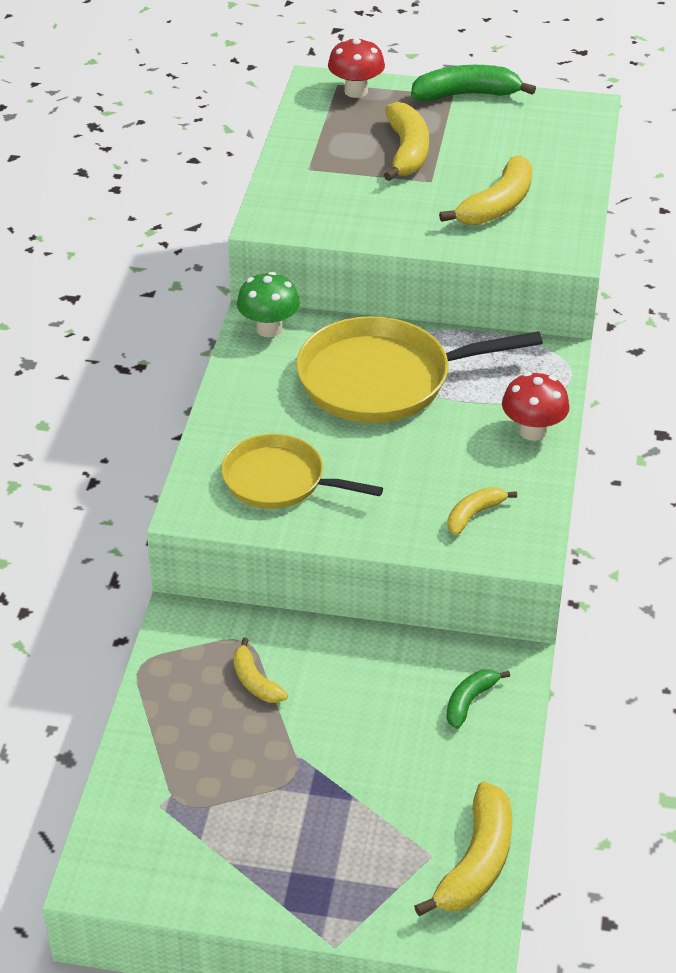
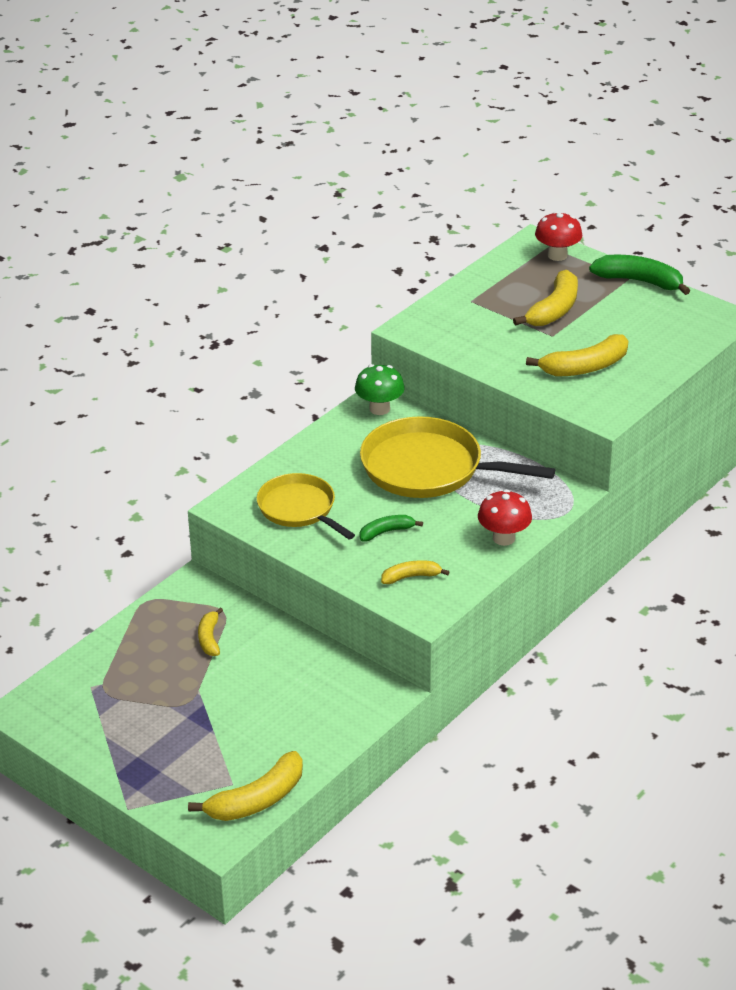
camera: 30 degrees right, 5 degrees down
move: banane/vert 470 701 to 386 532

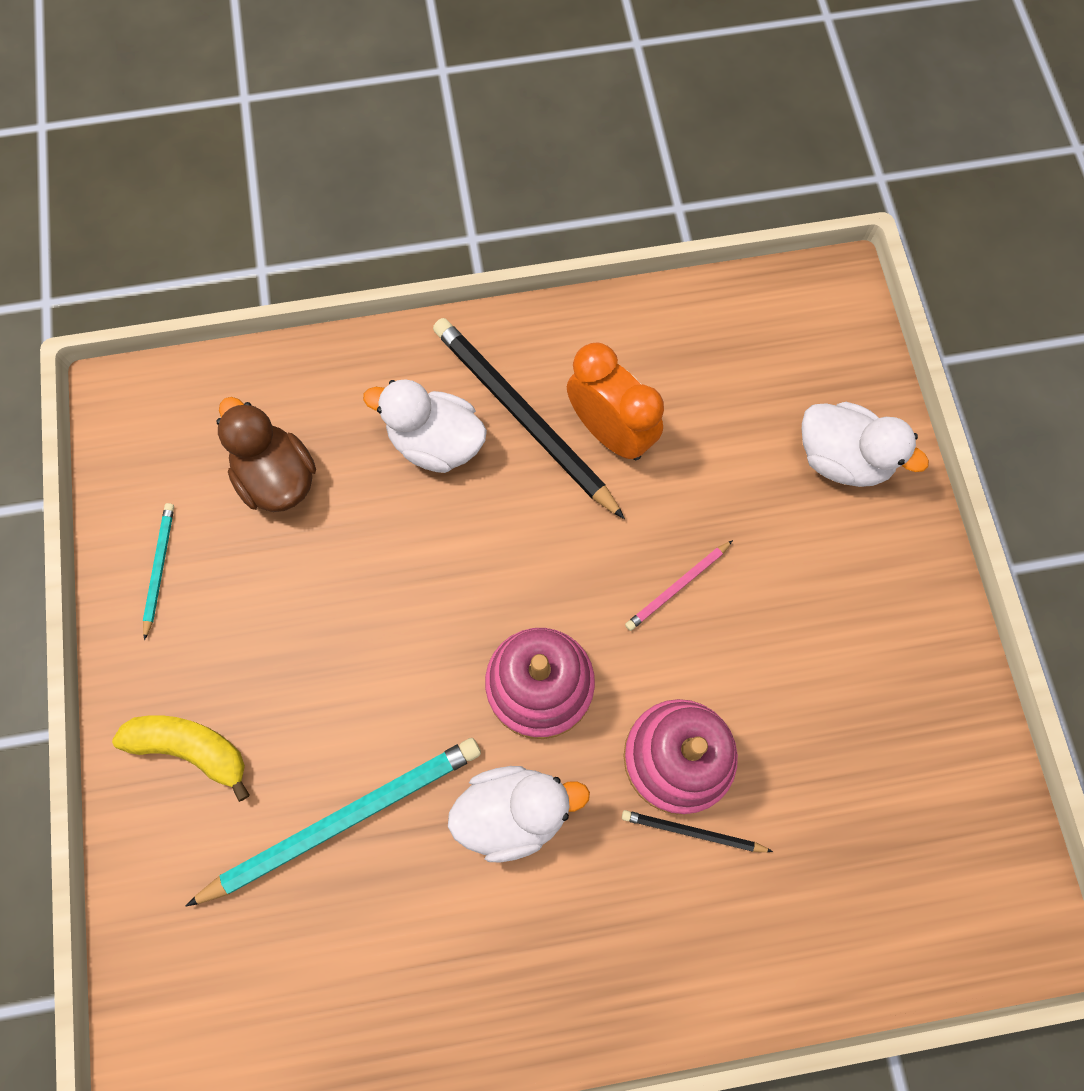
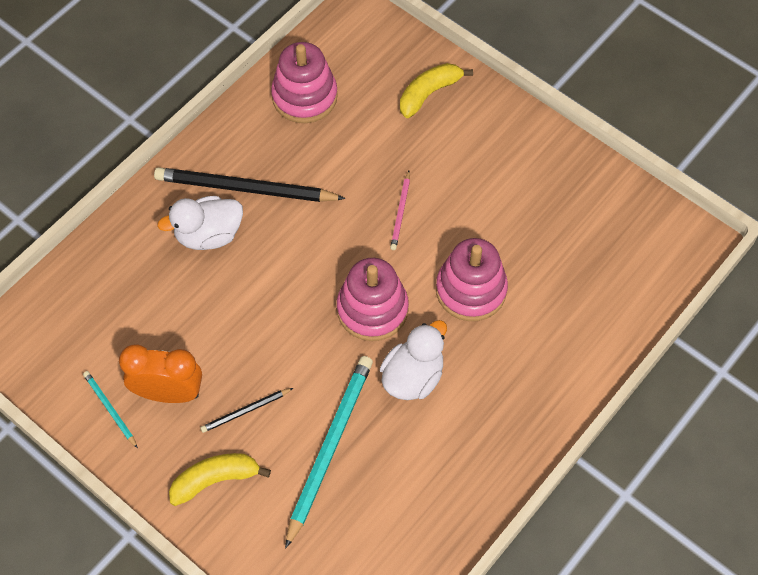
camera: 40 degrees left, 10 degrees down
delete: canard/marron 277 477
insert: jouet à empiler/rose 304 96
move: réveil/orange 610 432 to 169 393; crayon/noir 692 832 to 245 411
replace: canard/blanc 841 458 to banane/jaune 429 93

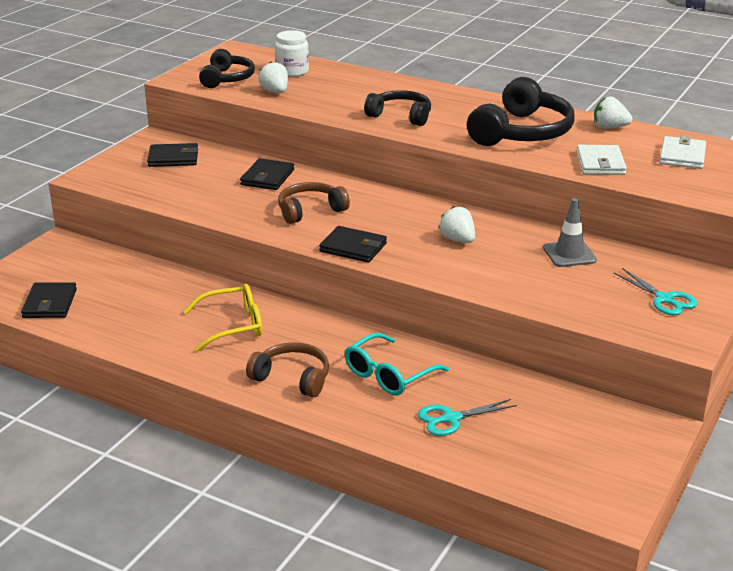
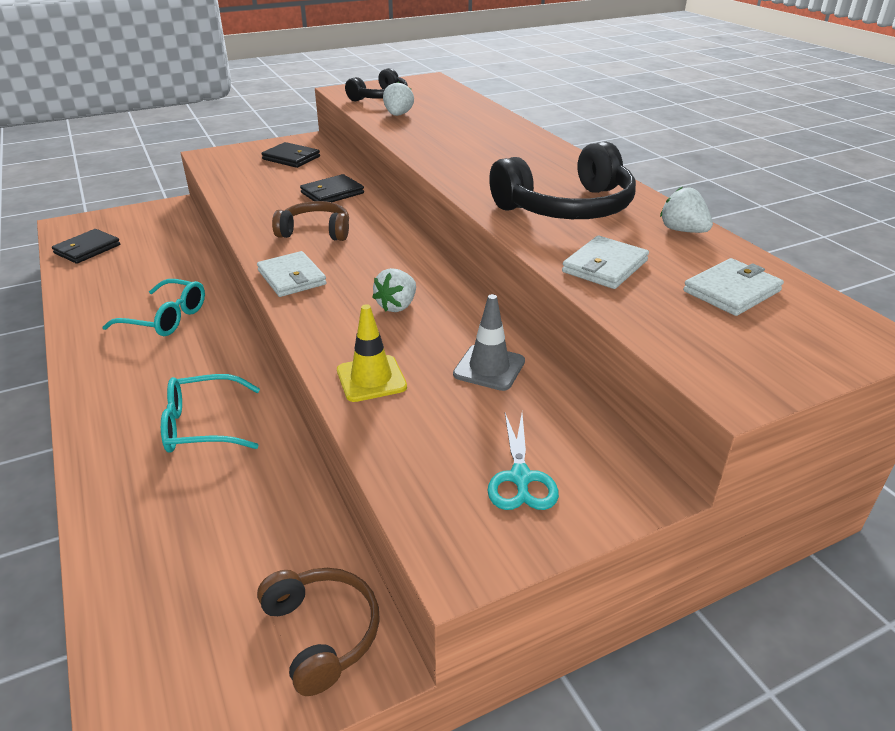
camera: 35 degrees right, 5 degrees up
delete: bocal/blanc 292 71; casque audio/noir 401 116; ciseaux/turquoise 451 418
insert: cône de chantier/jaune 371 379
move: casque audio/marron 292 378 to 322 633
recolor: lunettes/jaune 233 325 to lunettes/turquoise 166 318; portefeuille/noir 353 247 to portefeuille/blanc 292 277
rotate: fraise/blanc 457 240 = 397 306 150 degrees counterclockwise

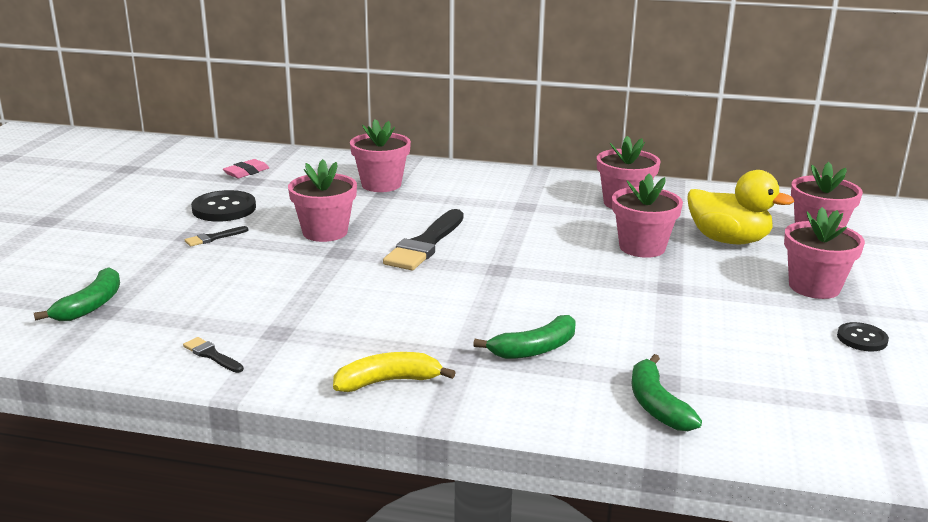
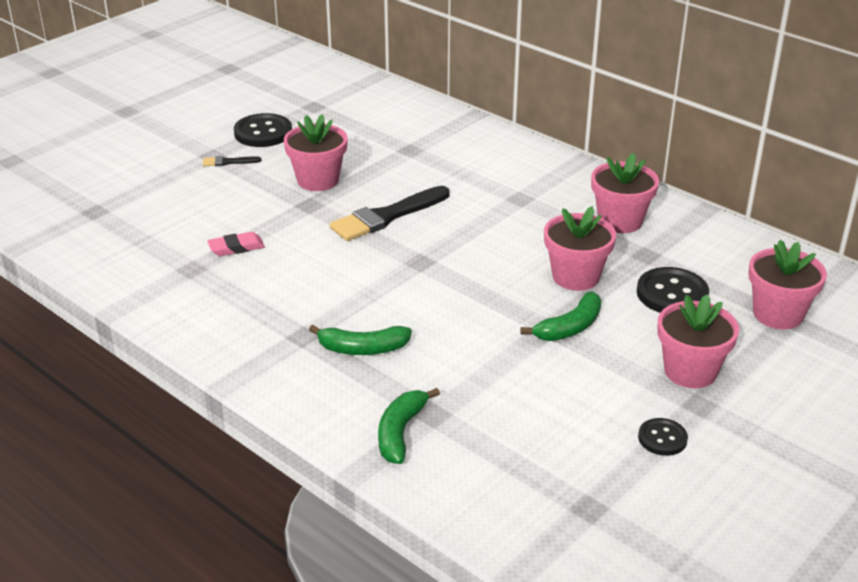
camera: 30 degrees right, 10 degrees up
delete: pinceau/noir 212 355; banane/jaune 388 381; pot de fleurs/rose 381 184
move: banane/vert 91 305 to 570 327; gomme/rose 246 172 to 236 248
replace: canard/jaune 728 240 to bouton/noir 672 294

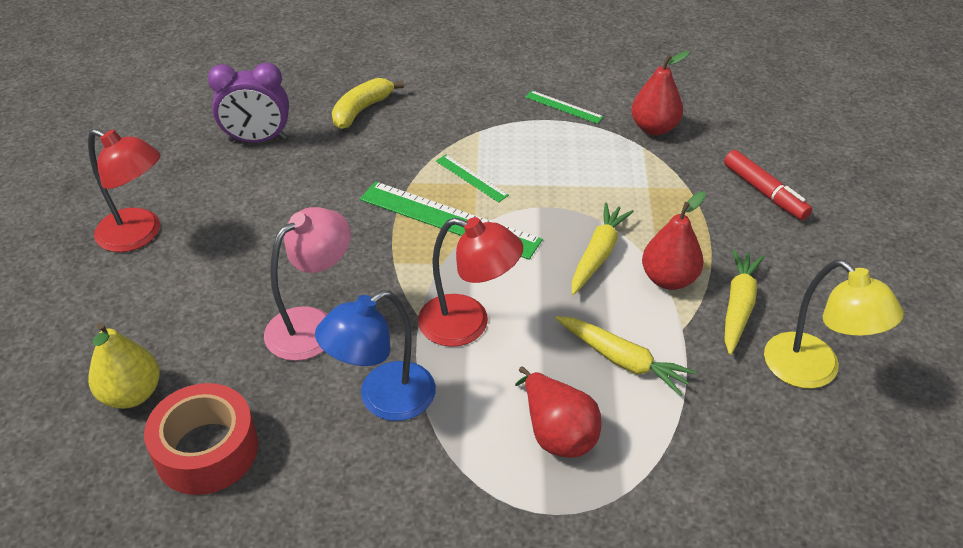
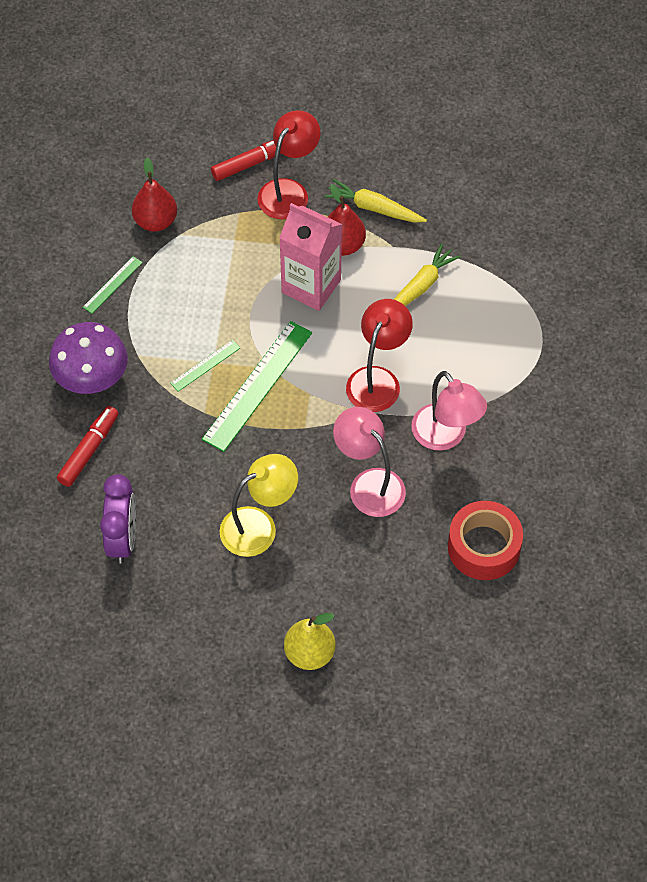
camera: 85 degrees left, 15 degrees up
delete: poire/rouge 557 432
insert: champignon/violet 92 378
move: lampe/rouge 139 235 to 289 191; poire/jaune 132 394 to 309 653; lampe/jaune 813 371 to 259 526
replace: banane/jaune 362 110 to feutre/rouge 89 450; carotte/jaune 598 254 to brique de lait/rose 311 286
recolor: lampe/bleu 383 399 to lampe/rose 445 436

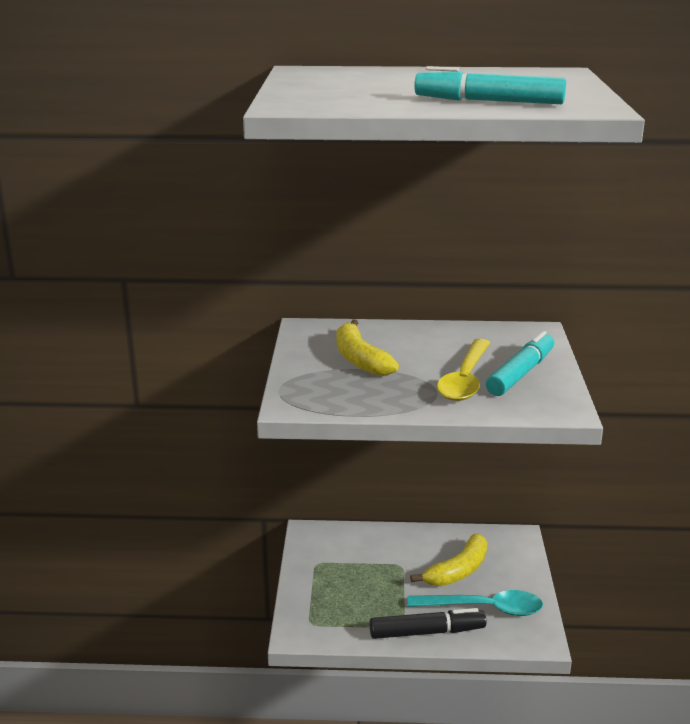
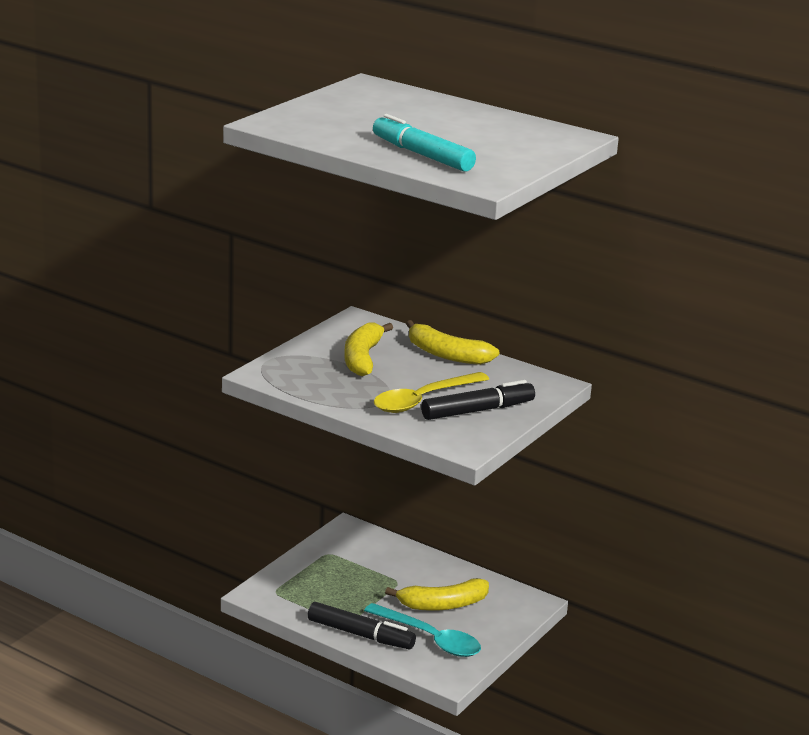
camera: 30 degrees right, 0 degrees up
insert: banane/jaune 447 355
recolor: feutre/turquoise 520 373 to feutre/noir 477 411

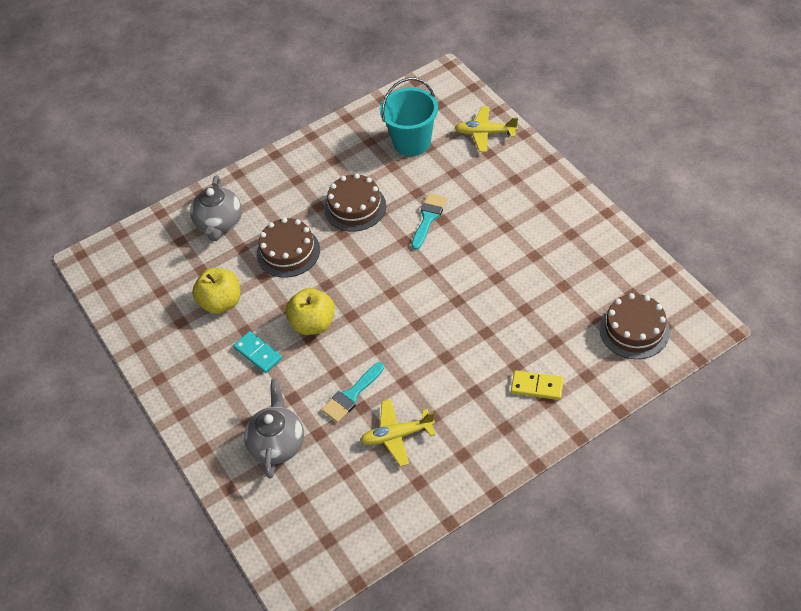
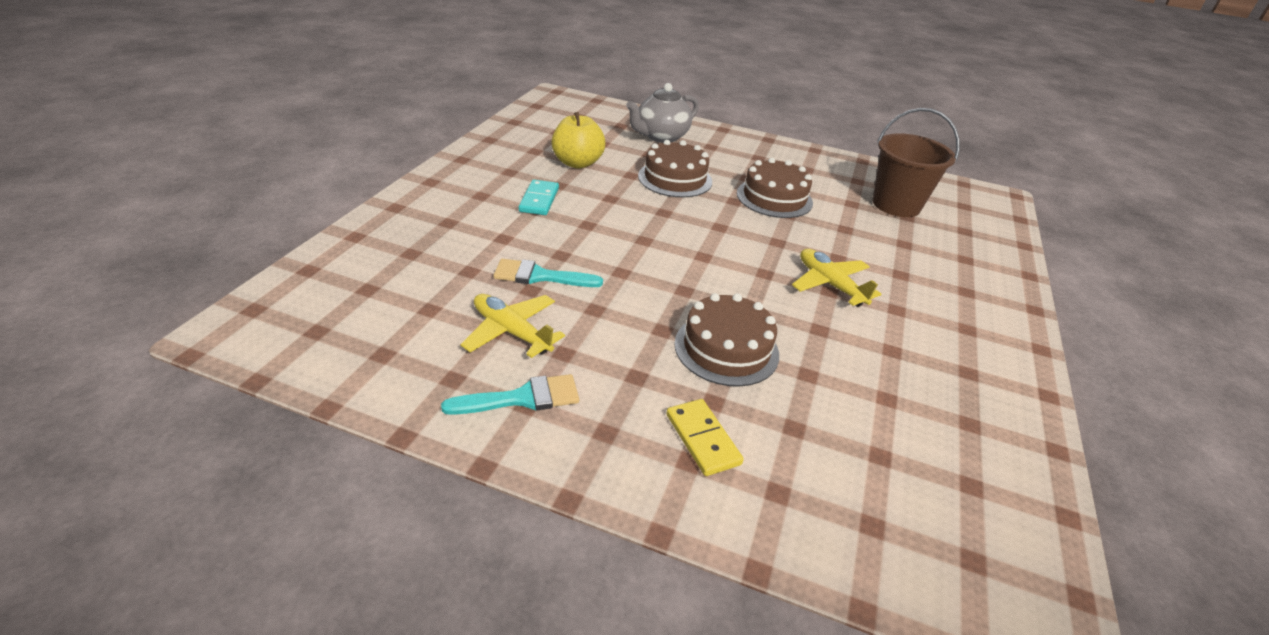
camera: 45 degrees right, 15 degrees down
delete: théière/gris 277 443; pomme/jaune 313 324
move: pinceau/turquoise 428 218 to 522 398; avion/jaune 485 133 to 830 284; gâteau/marron 634 330 to 726 349
recolor: seau/turquoise 412 142 to seau/marron 896 205

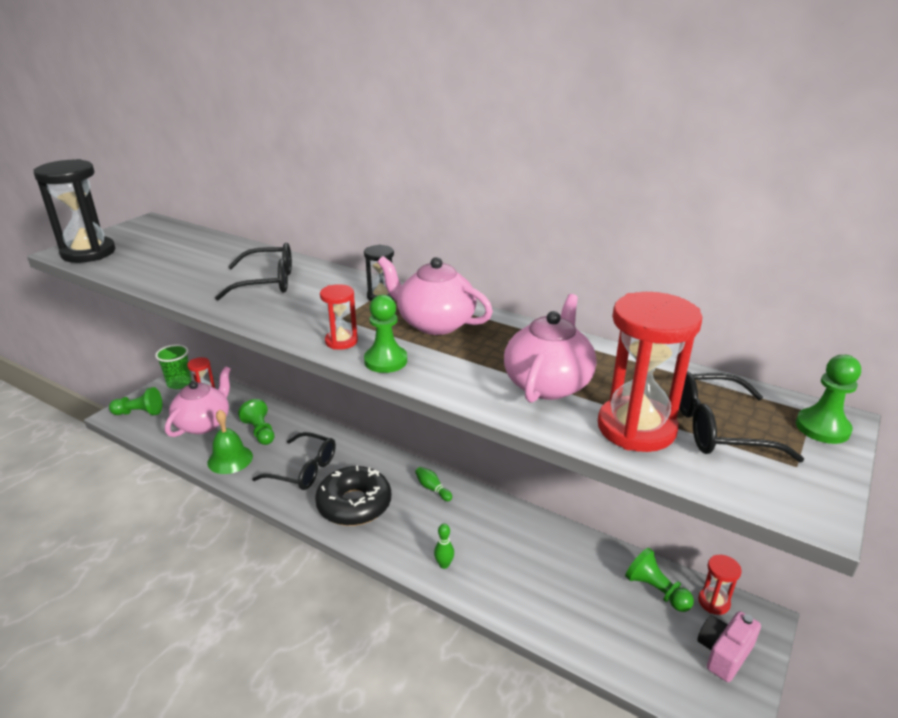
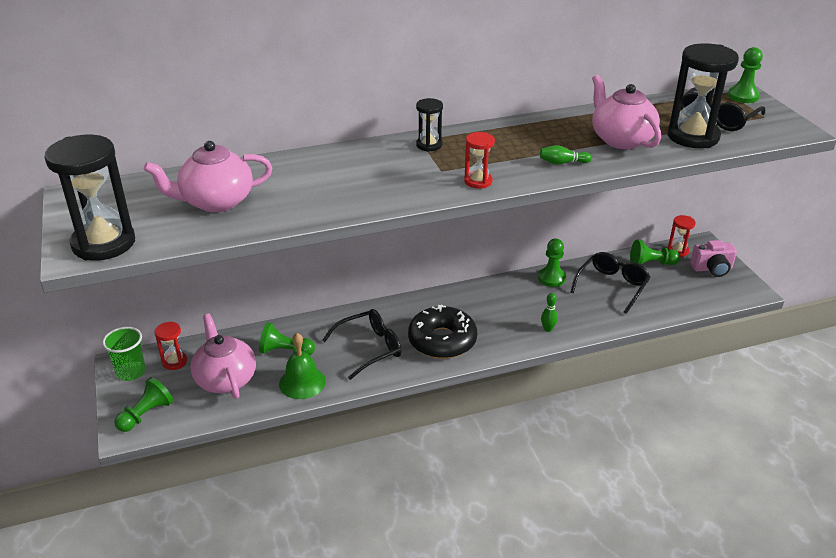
camera: 50 degrees left, 5 degrees up
move: lunettes/noir 267 282 to 612 286; pion/vert 385 361 to 551 278; théière/rose 434 323 to 216 202; quille/vert 432 488 to 562 163
recolor: sablier/rouge 636 428 to sablier/noir 693 137
rotate: appareil photo/rose 724 653 = 712 269 90 degrees counterclockwise

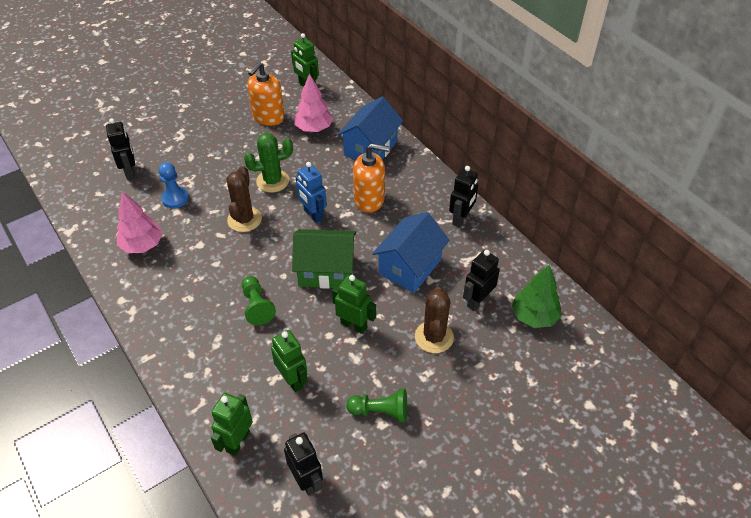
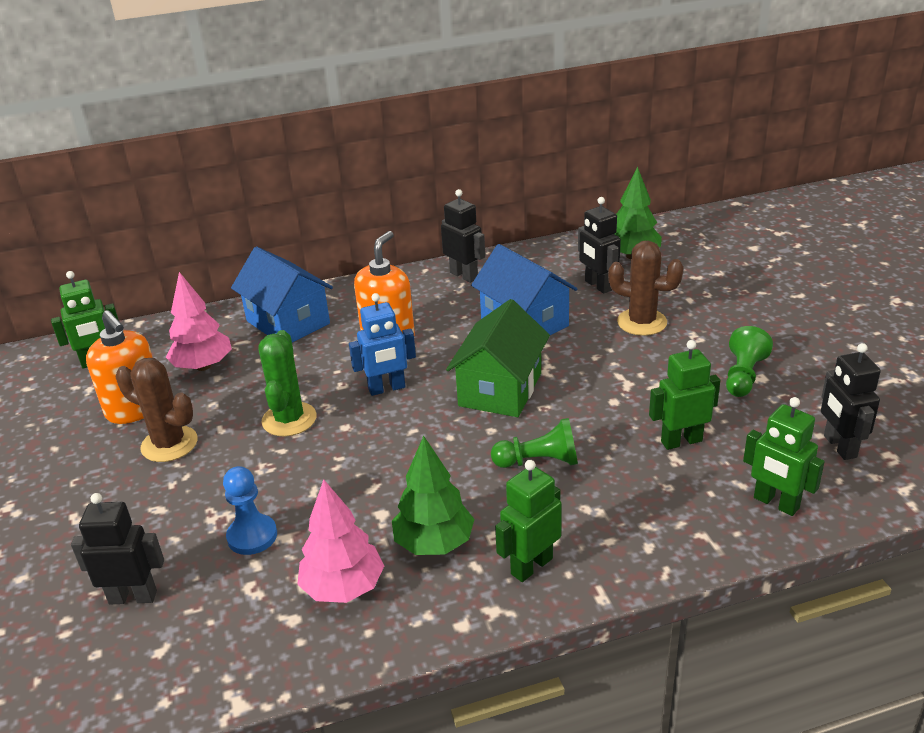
camera: 70 degrees left, 15 degrees down
insert: arbre/vert 434 543
move: cactus/marron 244 219 to 169 444; robot/vert 354 325 to 531 566
rotate: robot/noir 306 480 = 839 446 90 degrees counterclockwise

